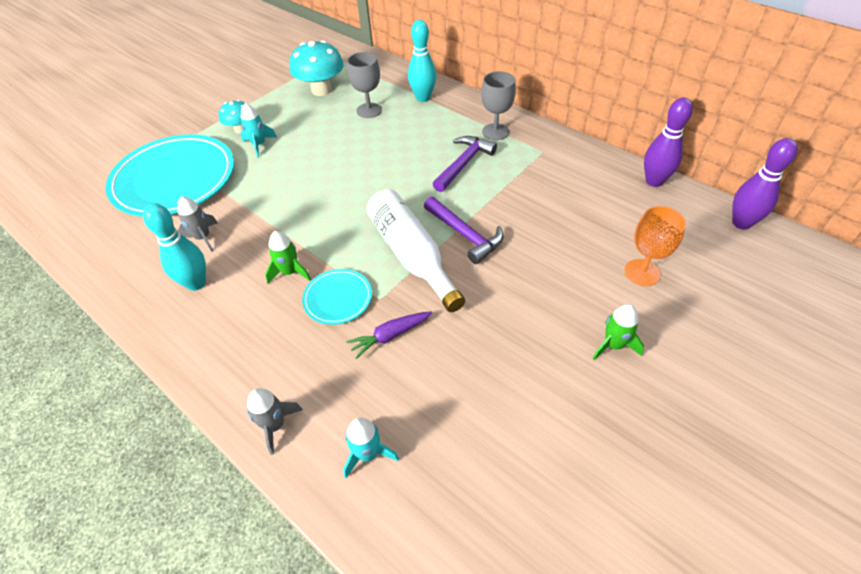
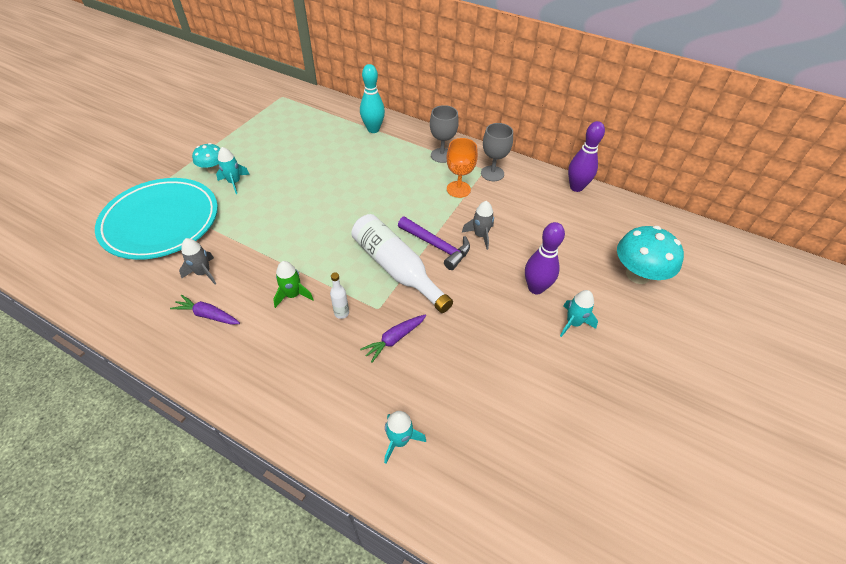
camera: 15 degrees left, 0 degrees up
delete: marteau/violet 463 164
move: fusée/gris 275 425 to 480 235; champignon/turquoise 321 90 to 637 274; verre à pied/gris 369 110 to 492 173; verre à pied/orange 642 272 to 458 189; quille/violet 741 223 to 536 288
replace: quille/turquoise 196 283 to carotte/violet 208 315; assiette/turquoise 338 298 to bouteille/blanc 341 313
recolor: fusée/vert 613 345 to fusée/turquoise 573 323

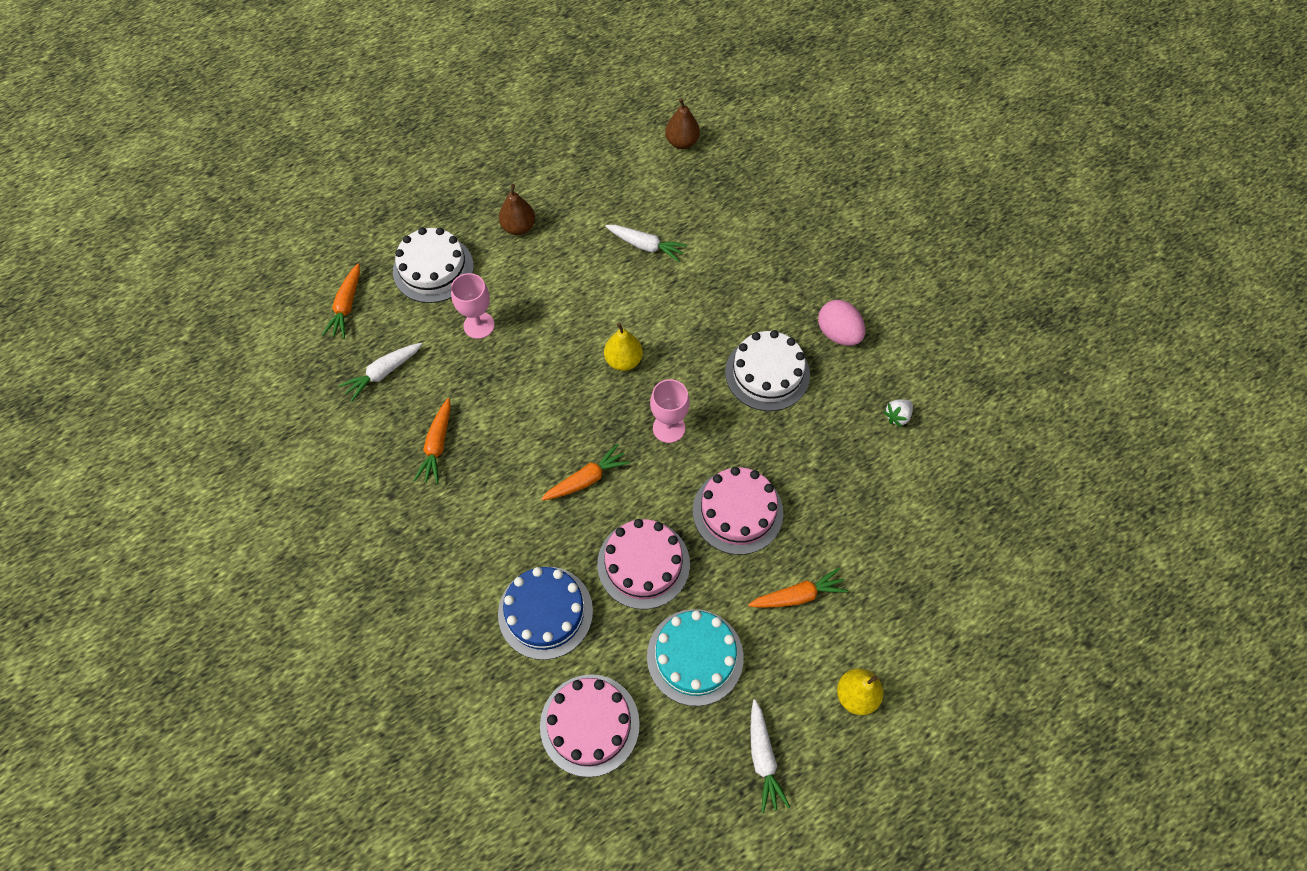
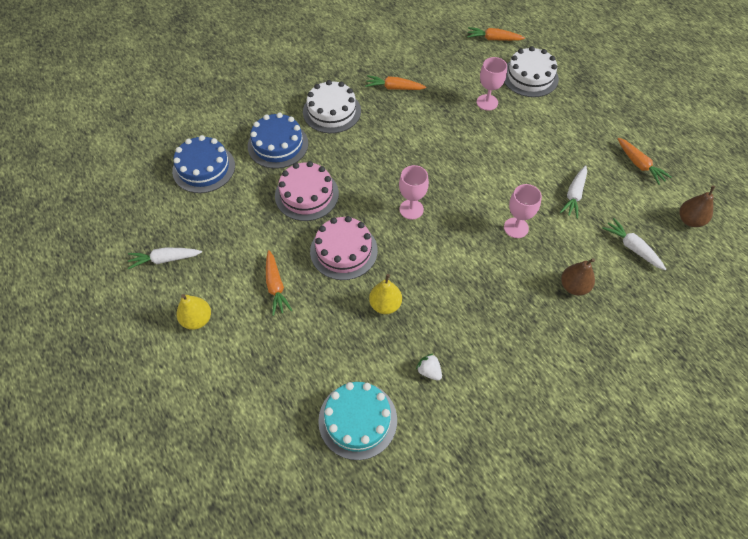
camera: 90 degrees right, 5 degrees down
delete: œuf/rose 838 333
insert: verre à pied/rose 516 228
move: carotte/blanc 383 373 to 632 247; poire/marron 518 227 to 573 286; carotte/orange 586 479 to 639 165; poire/jaune 623 360 to 385 305; gâteau/turquoise 695 656 to 357 420; gâteau/blanc 767 373 to 332 111
recolor: gâteau/rose 589 724 to gâteau/bleu 204 168

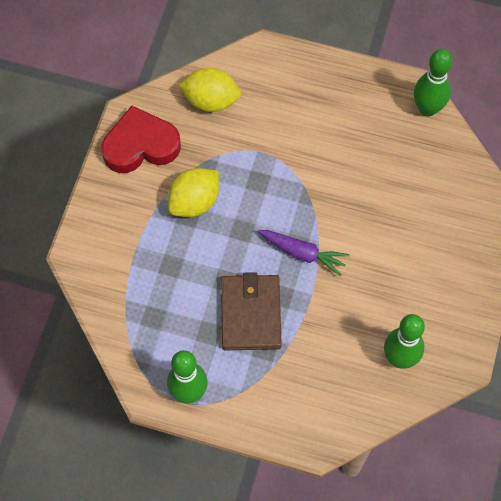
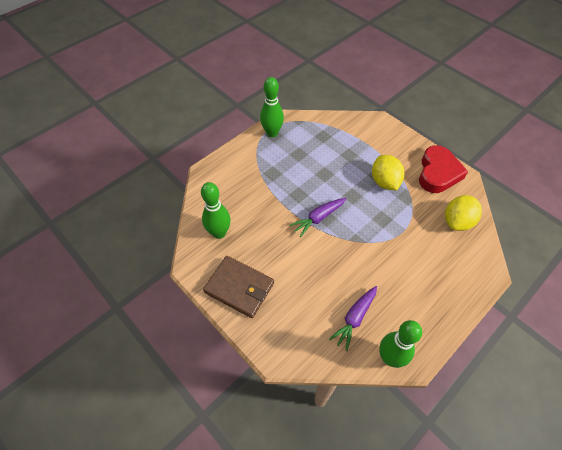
camera: 120 degrees right, 10 degrees down
insert: carotte/violet 354 318
move: portefeuille/marron 251 314 to 239 288

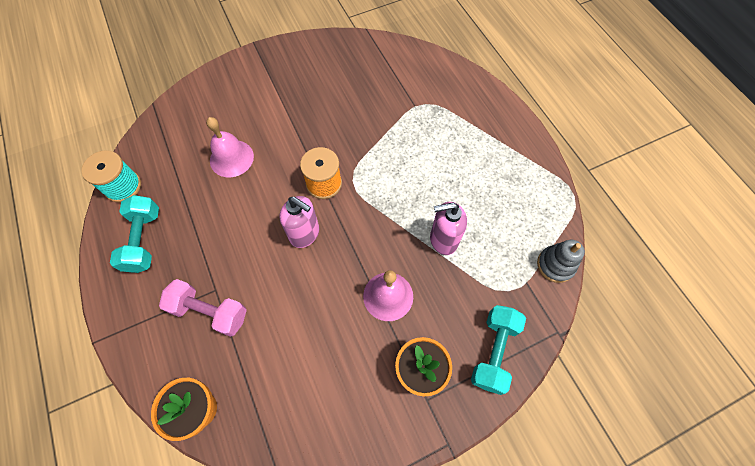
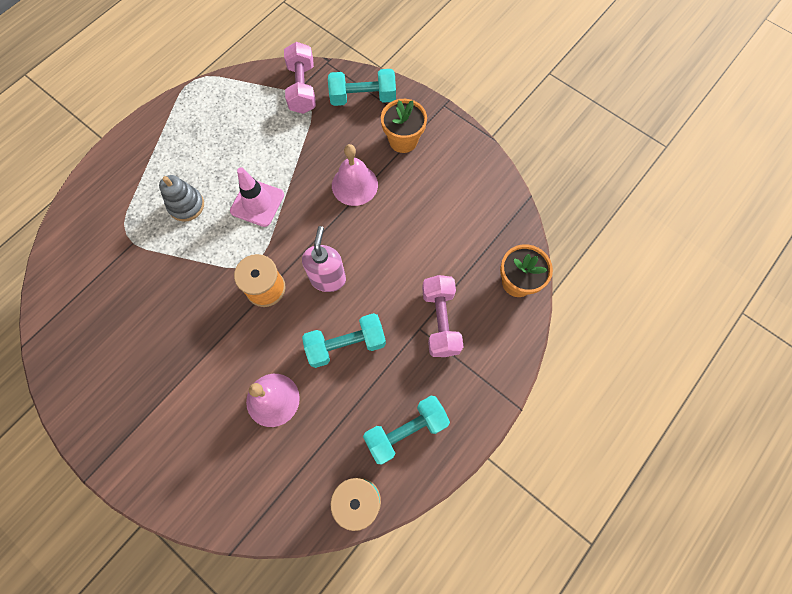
camera: 115 degrees left, 5 degrees up
delete: distributeur de savon/rose 443 240
insert: cône de chantier/rose 257 203; haltère/rose 302 88; haltère/turquoise 346 344
move: jouet à empiler/gris 555 265 to 186 205

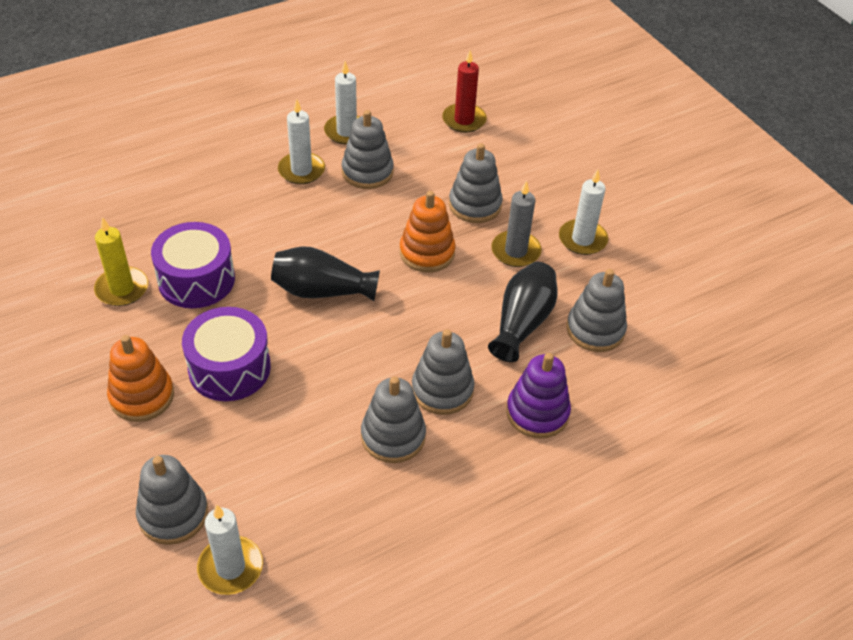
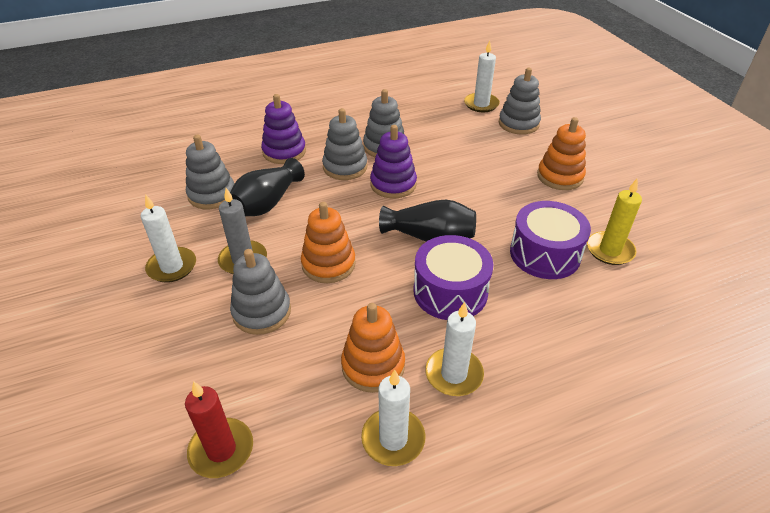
camera: 170 degrees left, 5 degrees down
insert: jouet à empiler/violet 393 184
move: tambour/violet 229 368 to 450 291
recolor: jouet à empiler/gris 367 172 to jouet à empiler/orange 373 366

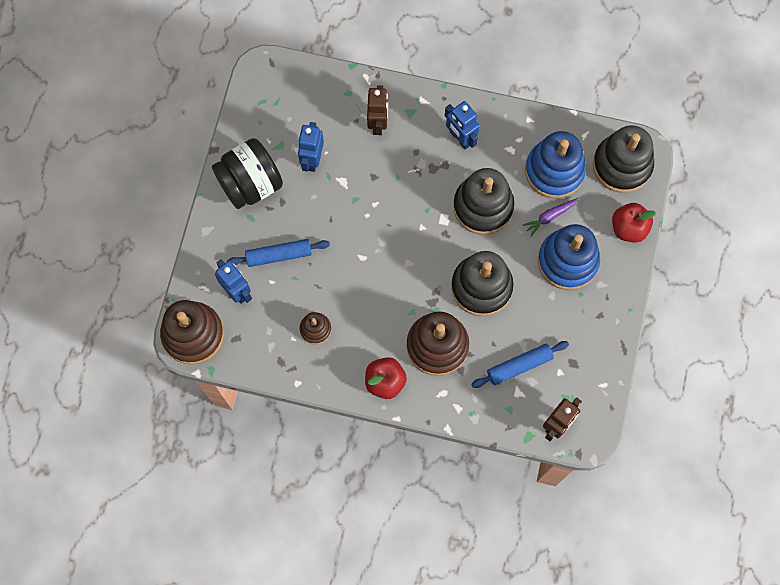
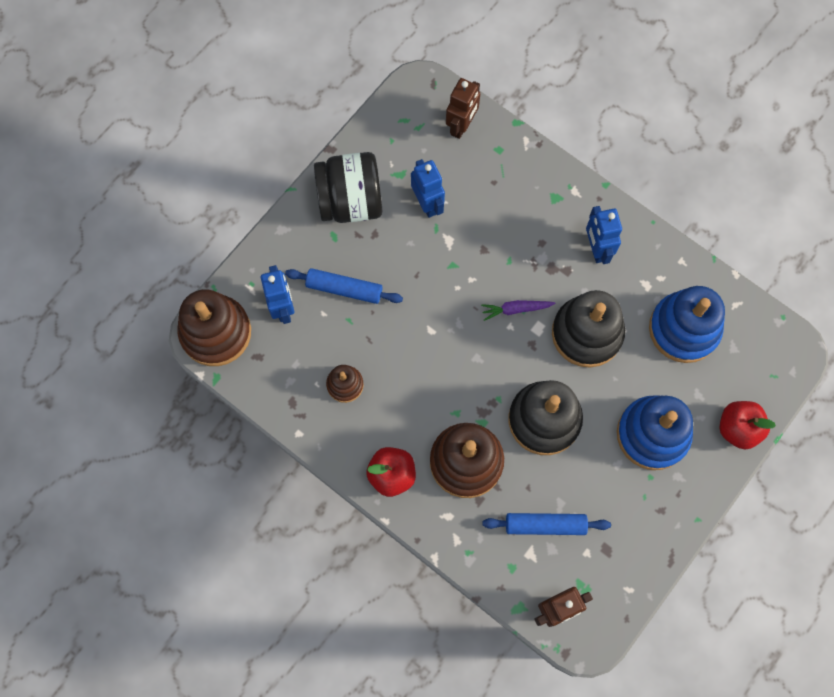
camera: 25 degrees right, 0 degrees up
delete: jouet à empiler/noir 622 165
move: robot/marron 378 123 to 461 126; carotte/violet 549 217 to 515 309
rotate: robot/bleu 312 159 = 427 203 120 degrees clockwise

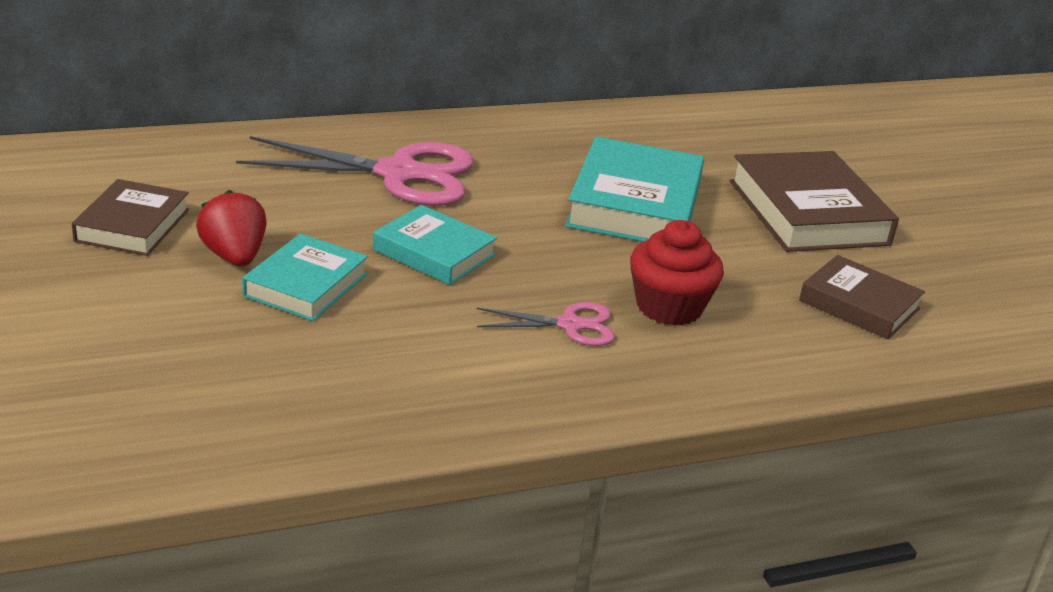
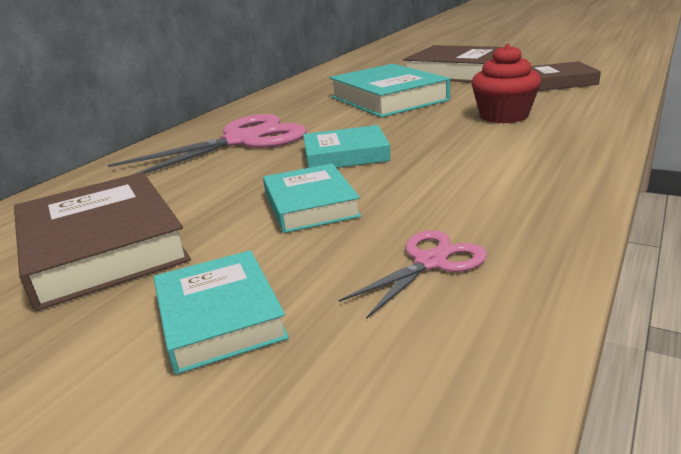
camera: 35 degrees left, 5 degrees down
delete: fraise/rouge 234 257
insert: livre/turquoise 220 317
move: ciseaux/rose 570 325 to 430 262
resize: livre/marron 132 225 = 102 247 x1.63

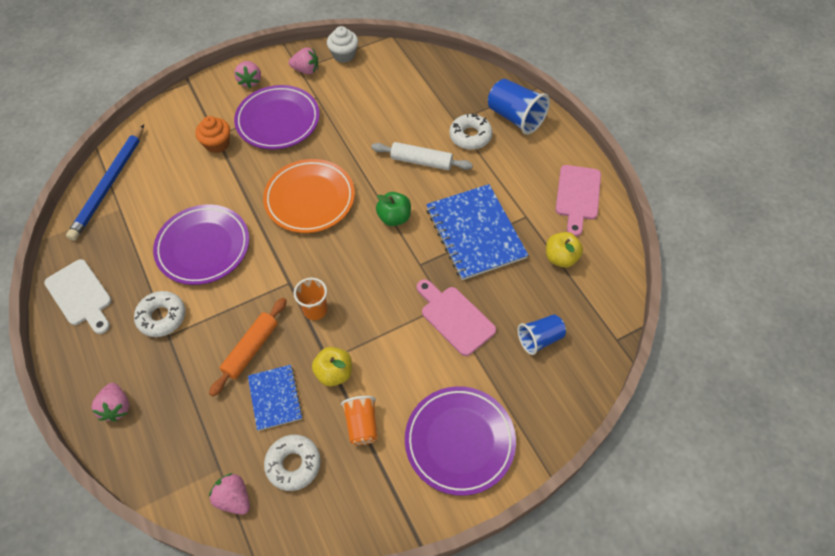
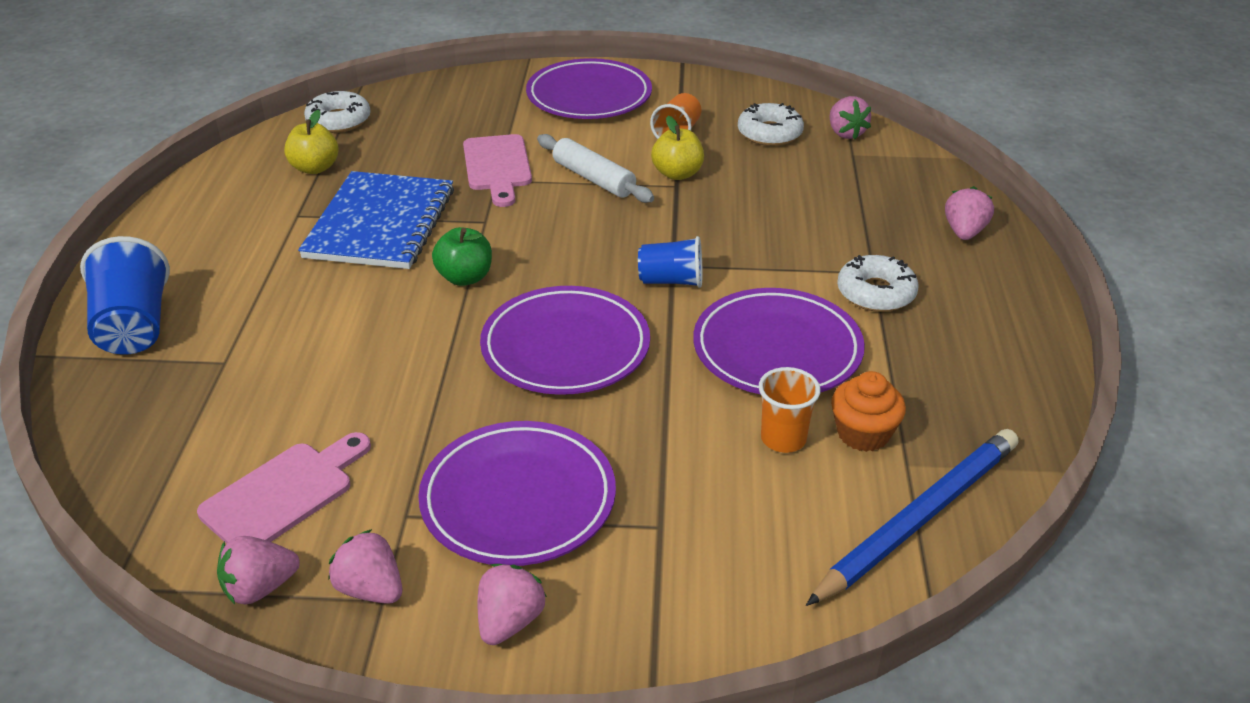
camera: 150 degrees left, 20 degrees down
delete: planche à découper/blanc 80 295; rouleau à pâtisserie/orange 251 349; carnet/bleu 275 398
move: muffin/orange 217 144 to 863 434; gobelet/orange 315 310 to 783 439; rouleau à pâtisserie/blanc 421 161 to 593 179; beignet/blanc 470 136 to 339 120; gobelet/bleu 539 339 to 671 281; planche à découper/rose 577 196 to 283 493
replace: muffin/blanc 344 55 to fraise/rose 260 588
recolor: assiette/orange 310 199 to assiette/violet 565 347

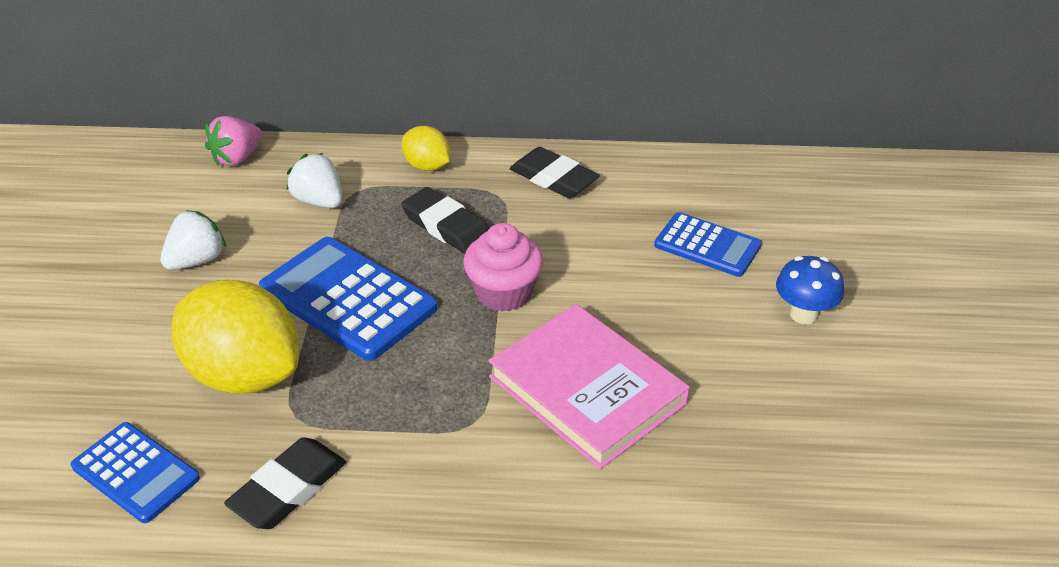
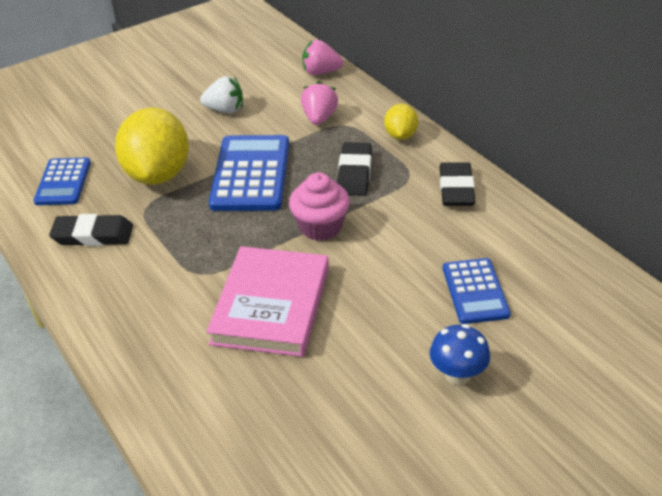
camera: 55 degrees right, 0 degrees up
recolor: fraise/blanc 319 201 to fraise/rose 319 118

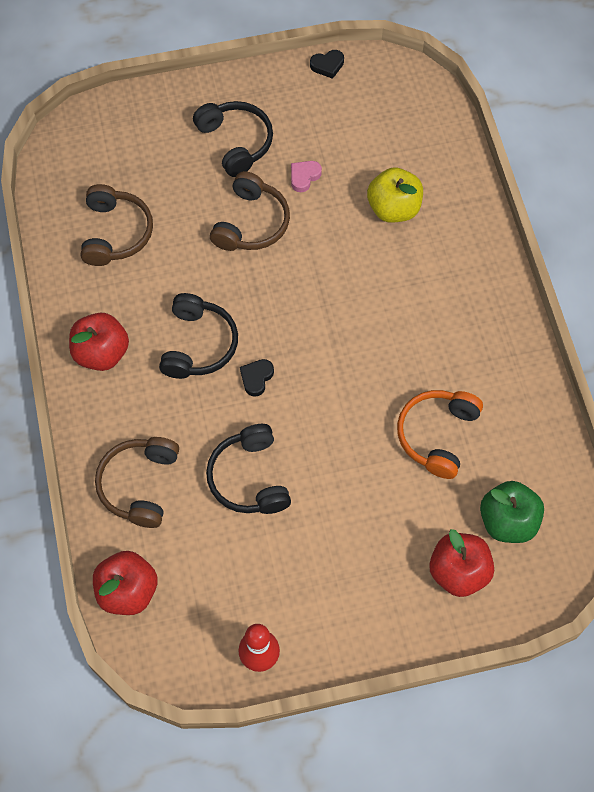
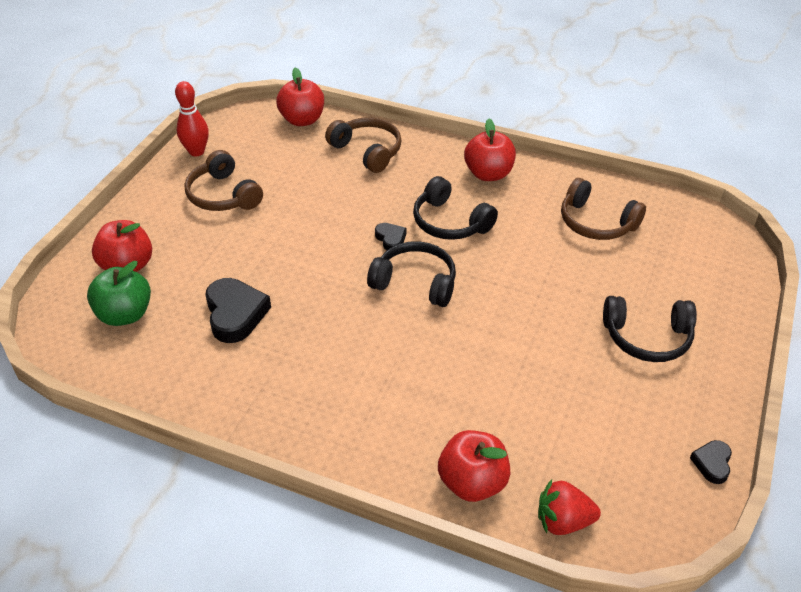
camera: 125 degrees right, 20 degrees down
delete: cœur/rose 304 177; pomme/jaune 393 209
insert: pomme/rouge 472 482; fraise/rouge 563 521
move: casque audio/noir 249 478 to 415 283; casque audio/marron 251 223 to 223 195
replace: casque audio/orange 437 435 to cœur/noir 235 314

